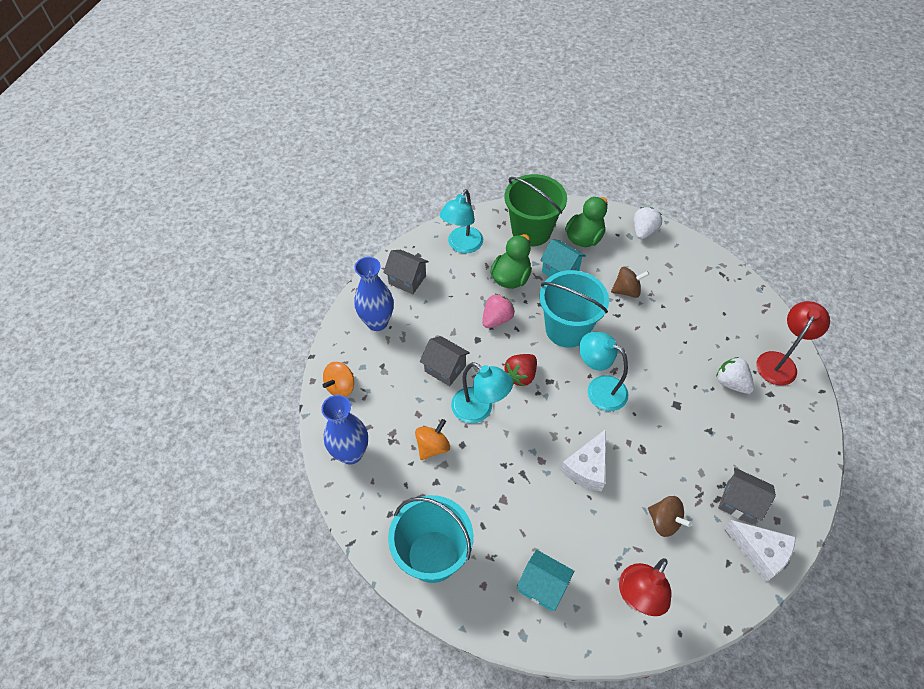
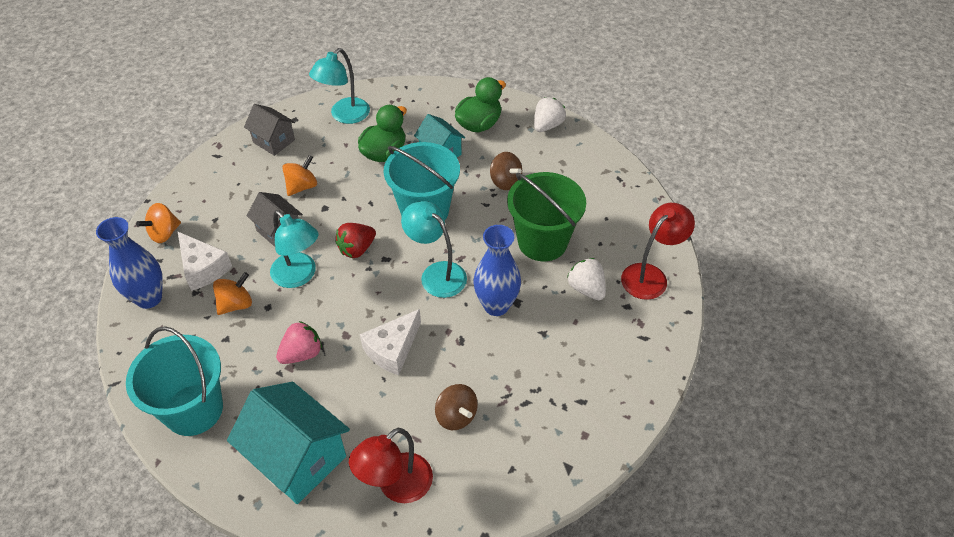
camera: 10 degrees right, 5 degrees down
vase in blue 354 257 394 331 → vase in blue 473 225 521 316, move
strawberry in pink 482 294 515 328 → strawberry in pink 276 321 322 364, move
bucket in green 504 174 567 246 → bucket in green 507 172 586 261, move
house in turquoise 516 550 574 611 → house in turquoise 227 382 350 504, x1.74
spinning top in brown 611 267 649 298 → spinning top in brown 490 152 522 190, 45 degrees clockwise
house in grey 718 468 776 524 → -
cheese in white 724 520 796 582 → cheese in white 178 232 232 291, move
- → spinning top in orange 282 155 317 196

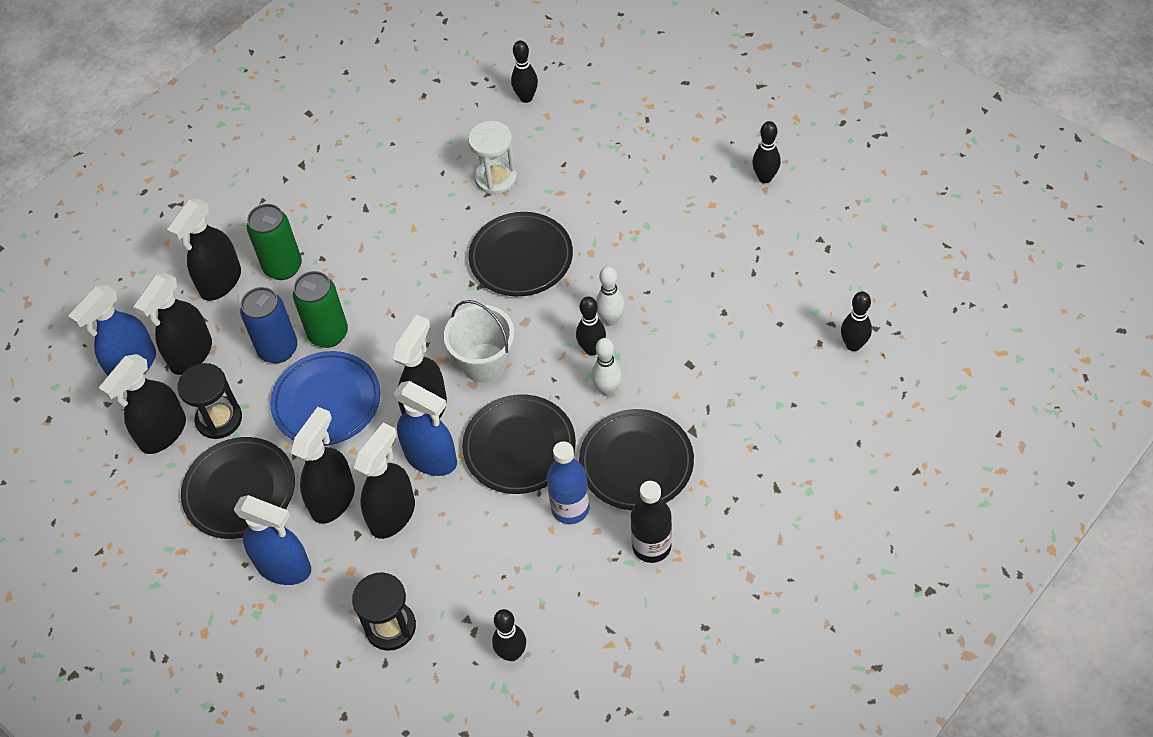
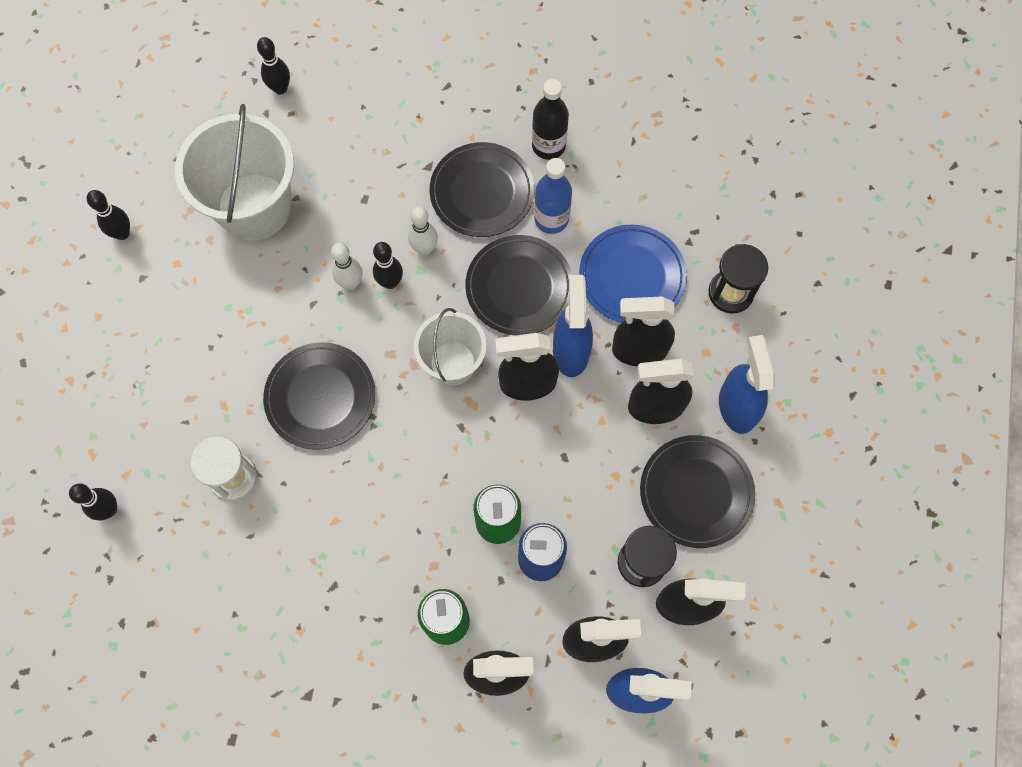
camera: 125 degrees left, 15 degrees up
plate in blue 270 351 381 446 → plate in blue 579 224 687 323, move
bowling pin in black 492 609 526 661 → -
- → bucket in white 175 104 294 241

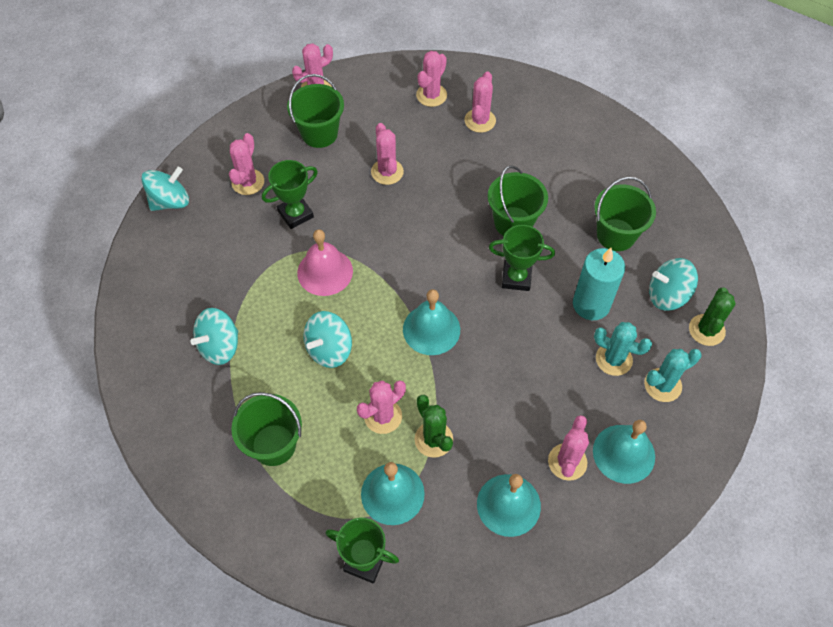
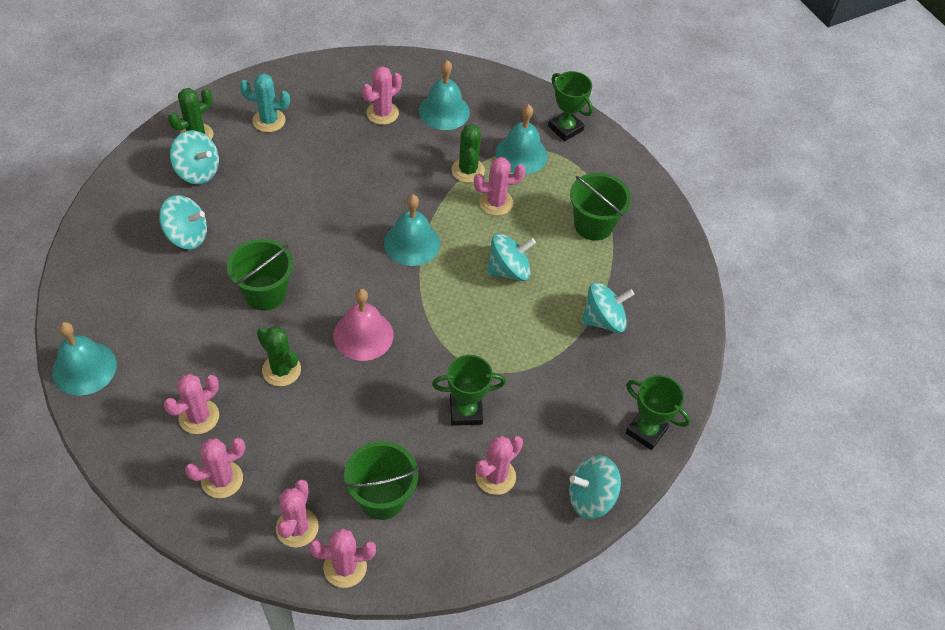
camera: 155 degrees left, 5 degrees down
bell in pink 297 229 353 296 → bell in pink 333 289 393 361, move
cactus in pink 371 123 404 185 → cactus in pink 276 479 319 547, move
trophy in green 489 225 555 291 → trophy in green 626 375 690 450, move
candle in turquoise 573 248 625 320 → -
bell in turquoise 593 420 655 484 → bell in turquoise 52 322 117 396, move
bucket in green 594 177 656 251 → spinning top in turquoise 159 195 207 249
cactus in turquoise 594 322 652 376 → -
- → cactus in green 257 326 301 386

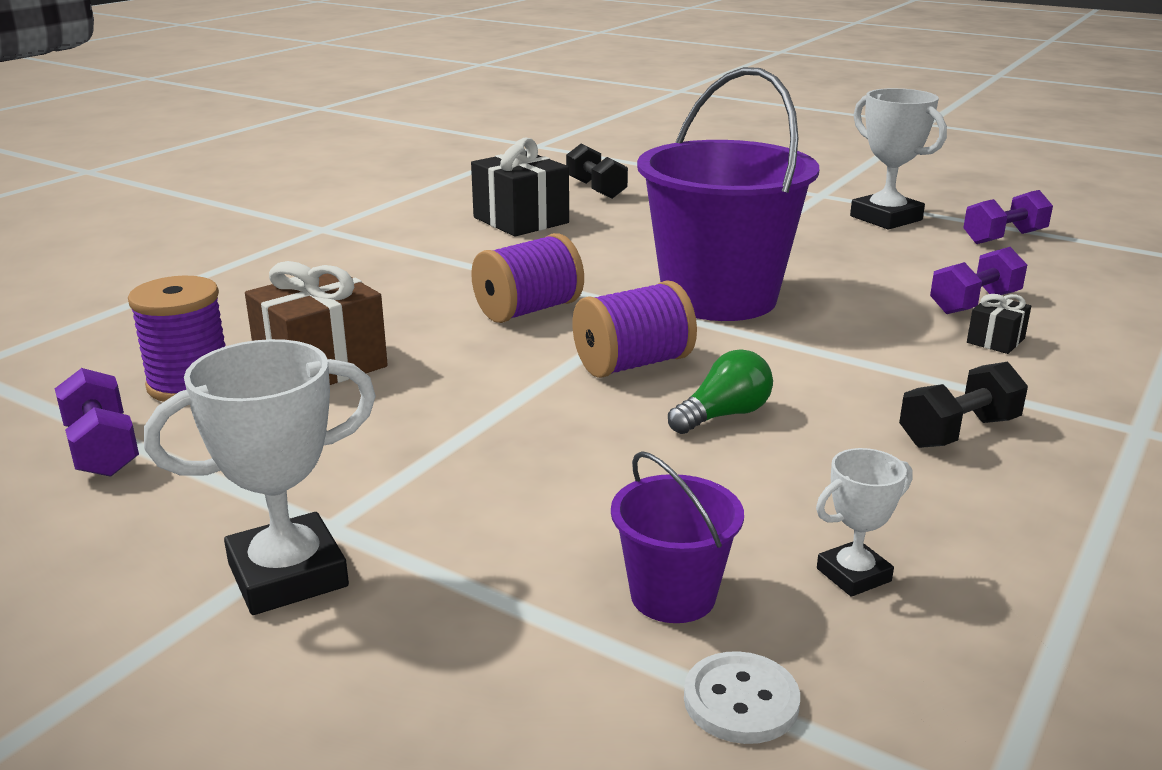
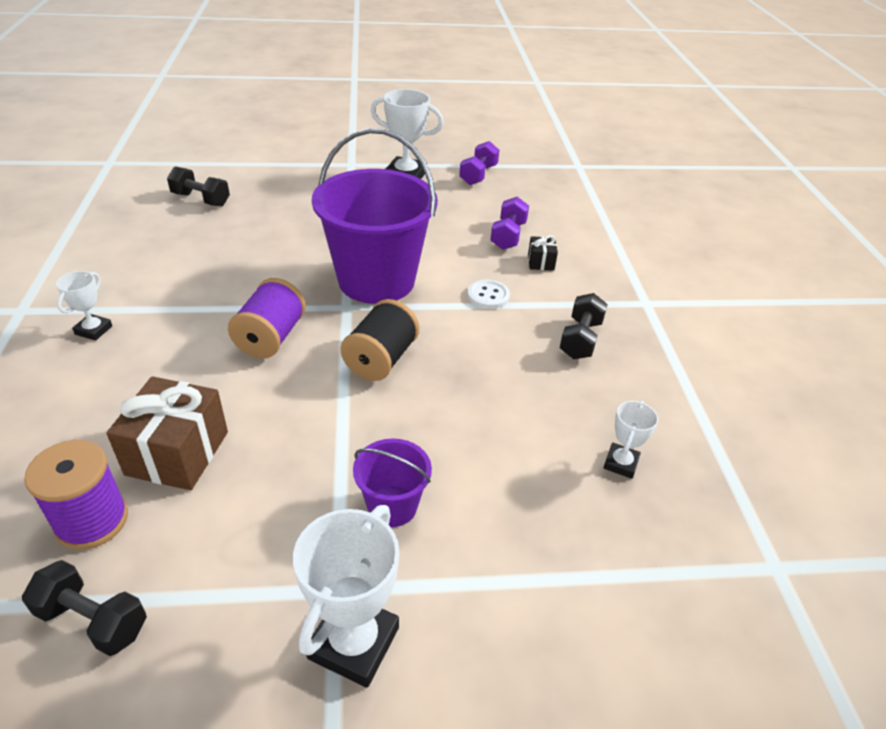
camera: 40 degrees left, 15 degrees up
dumbbell in purple 55 368 139 477 → dumbbell in black 22 560 147 656
gift in black 471 138 569 236 → -
spool in purple 573 281 697 378 → spool in black 340 299 419 381
bucket in purple 611 451 744 623 → bucket in purple 353 439 432 527, move
light bulb in green 668 349 773 434 → -
button in white 684 651 800 744 → button in white 467 280 510 309, move
- → trophy in white 56 271 112 341

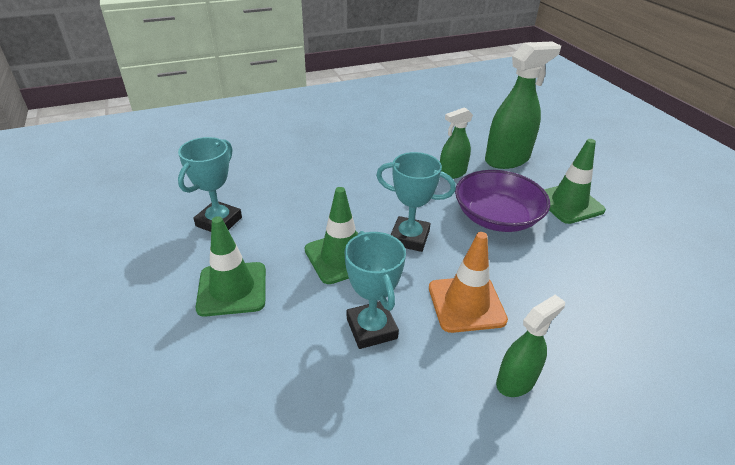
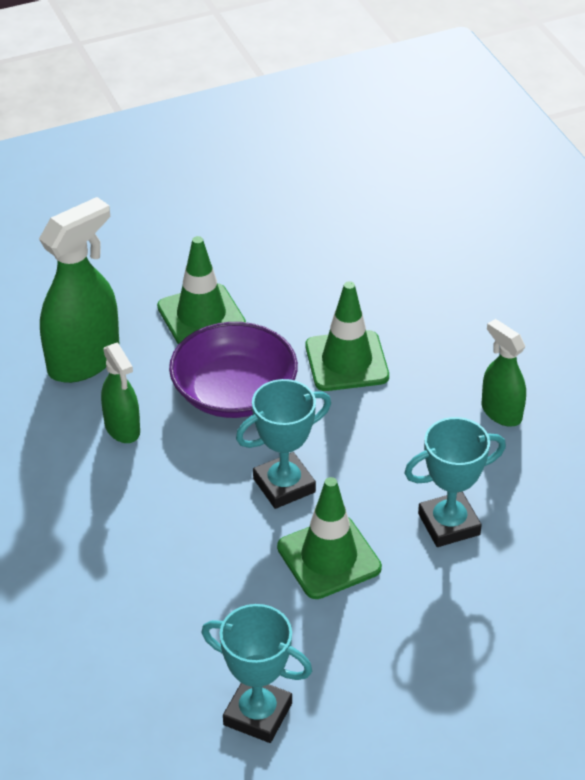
camera: 90 degrees left, 5 degrees up
traffic cone in green 195 216 266 317 → traffic cone in green 306 281 389 391, move
trophy in turquoise 376 152 456 252 → trophy in turquoise 236 379 331 509, 45 degrees clockwise
traffic cone in orange 429 232 508 333 → -
spray bottle in green 485 41 561 169 → spray bottle in green 39 197 120 383, 75 degrees clockwise

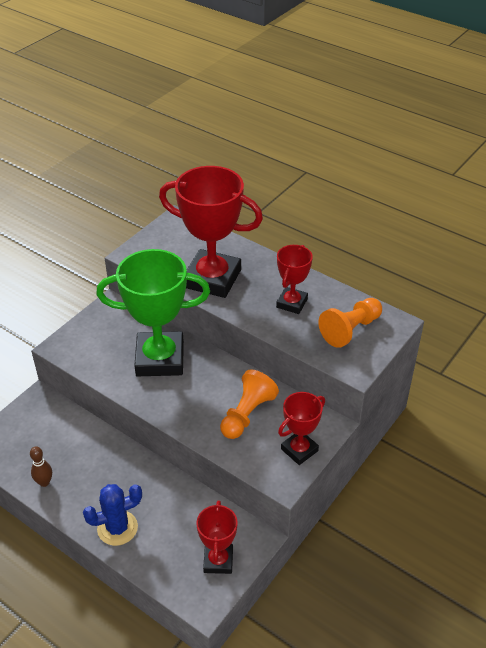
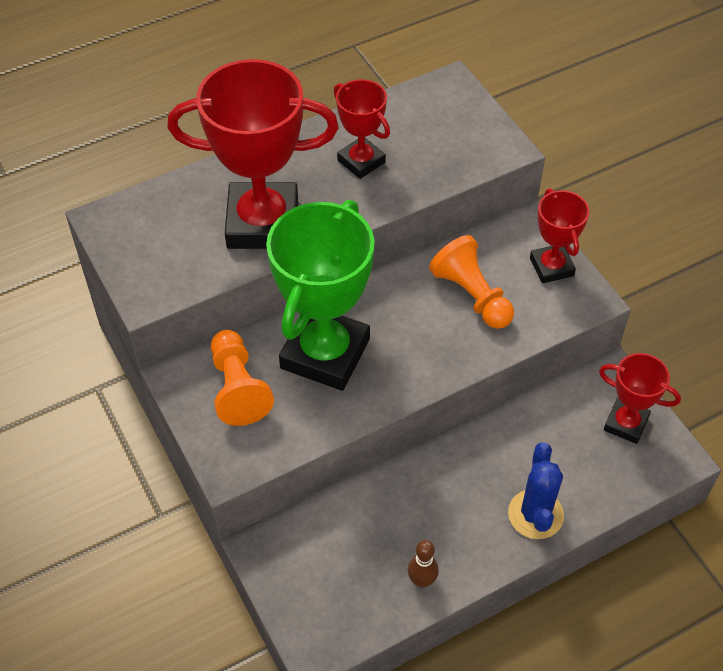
camera: 65 degrees left, 10 degrees up
trophy in red 159 166 263 298 → trophy in red 167 59 339 249, 45 degrees clockwise
pawn in orange 318 298 382 348 → pawn in orange 211 330 274 426, move

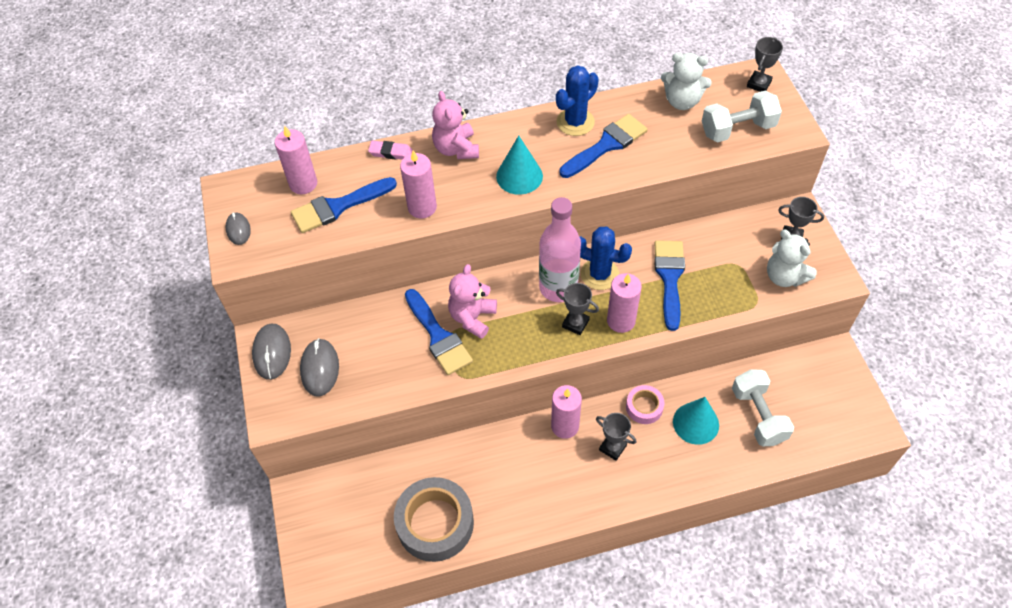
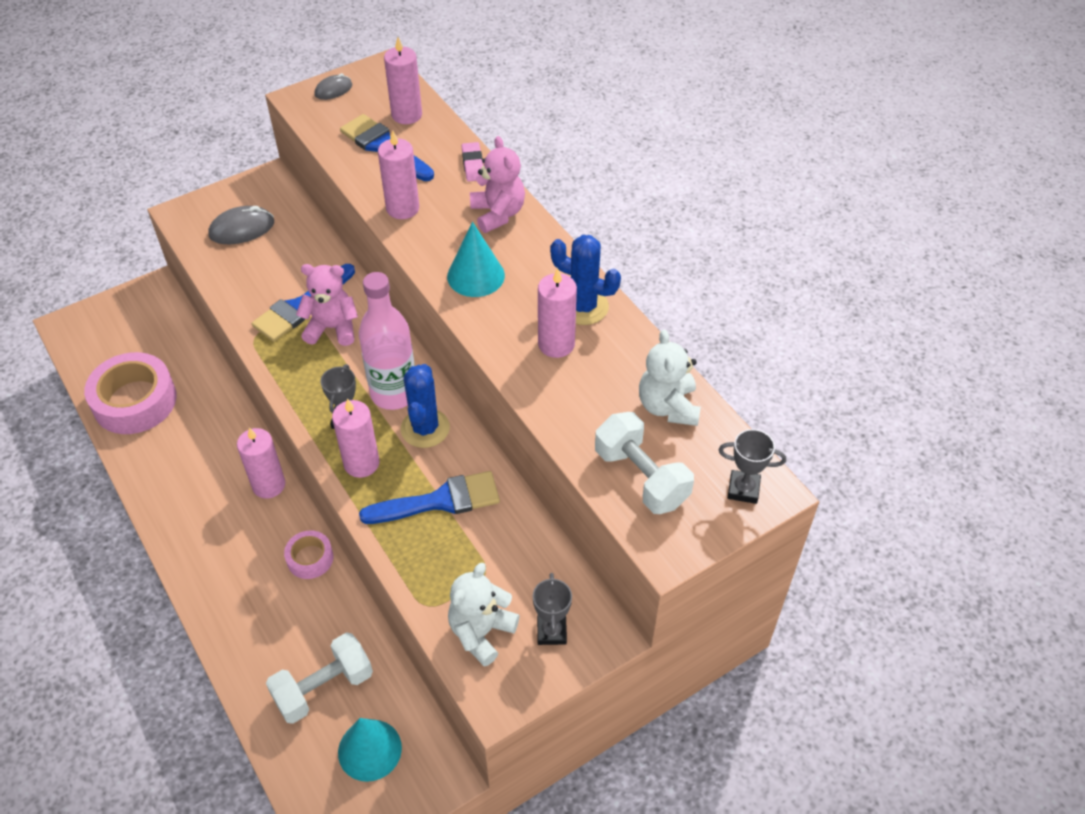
camera: 70 degrees right, 5 degrees down
mouse in grey 252 324 291 380 → -
tape in grey 394 477 474 562 → tape in pink 84 352 177 434
teddy bear in pink 432 91 479 159 → teddy bear in pink 470 136 525 233, 105 degrees clockwise
brush in blue 560 114 648 178 → candle in pink 538 268 577 358
trophy in grey 596 413 636 461 → -
cone in turquoise 673 397 719 445 → cone in turquoise 338 718 402 782, move

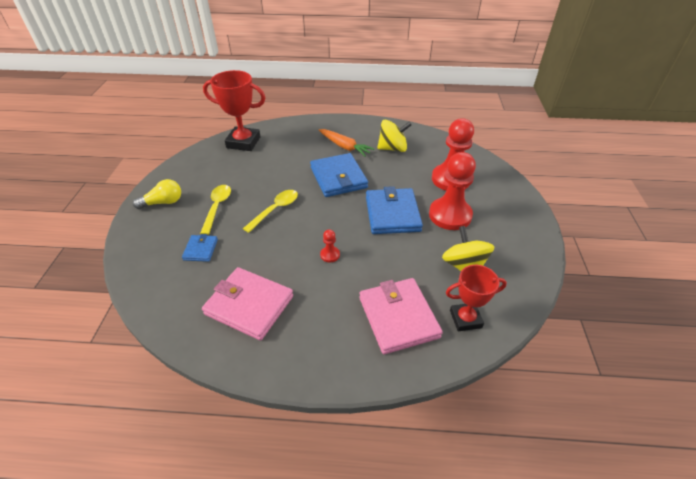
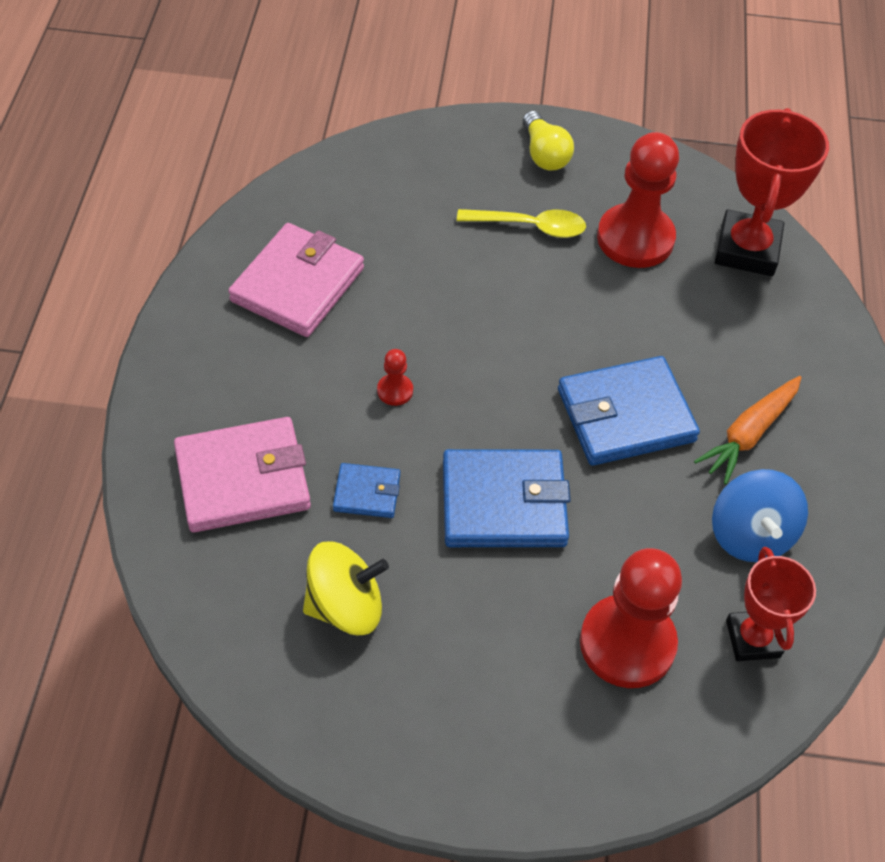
camera: 90 degrees right, 10 degrees up
wallet in blue 182 234 218 262 → wallet in blue 333 463 400 518, move
spoon in yellow 243 190 298 233 → -
spinning top in yellow 377 120 412 152 → spinning top in blue 712 469 808 562
pawn in red 429 152 476 230 → pawn in red 597 132 679 268, move
trophy in red 446 265 507 331 → trophy in red 726 547 816 661, move

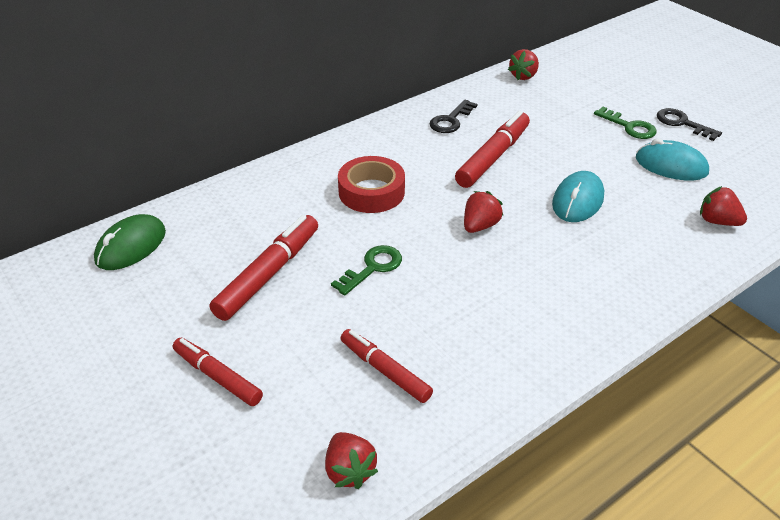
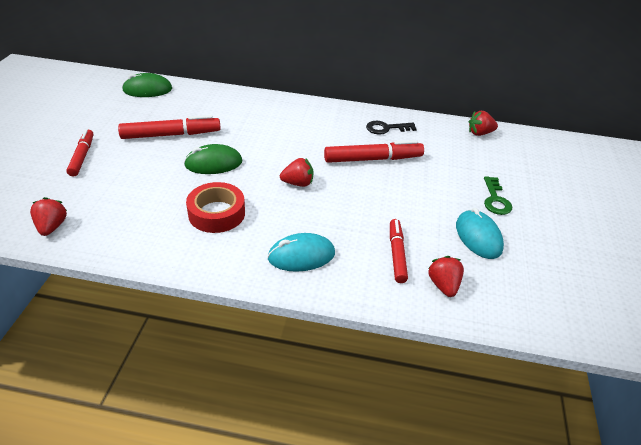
camera: 45 degrees right, 0 degrees up
strawberry in red 325 432 378 489 → strawberry in red 30 197 67 236, 150 degrees clockwise
key in green 331 245 402 295 → mouse in green 184 144 242 174
tape in red 338 156 405 213 → tape in red 186 182 245 233, move
marker in red 340 329 433 403 → marker in red 390 219 408 283, move
mouse in turquoise 552 171 604 222 → mouse in turquoise 267 233 335 272, move
key in black 657 108 722 141 → -

